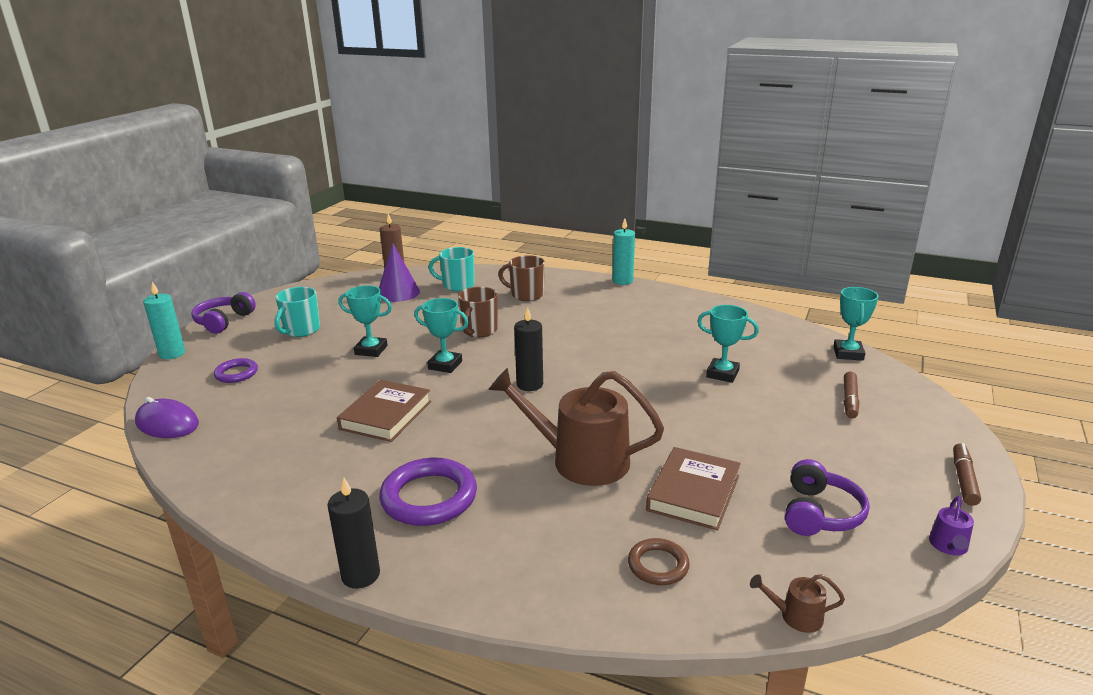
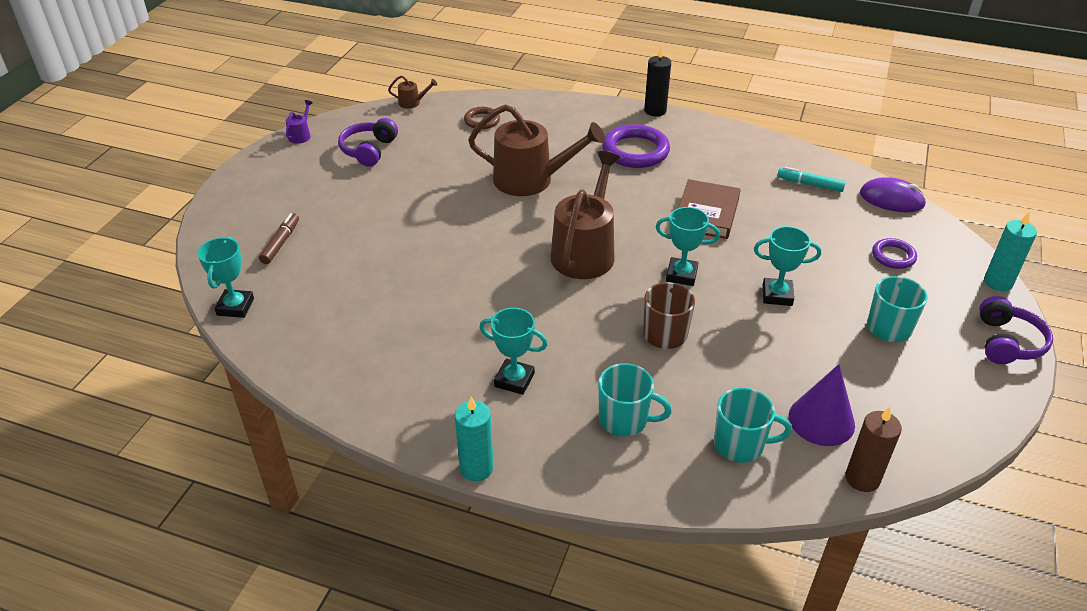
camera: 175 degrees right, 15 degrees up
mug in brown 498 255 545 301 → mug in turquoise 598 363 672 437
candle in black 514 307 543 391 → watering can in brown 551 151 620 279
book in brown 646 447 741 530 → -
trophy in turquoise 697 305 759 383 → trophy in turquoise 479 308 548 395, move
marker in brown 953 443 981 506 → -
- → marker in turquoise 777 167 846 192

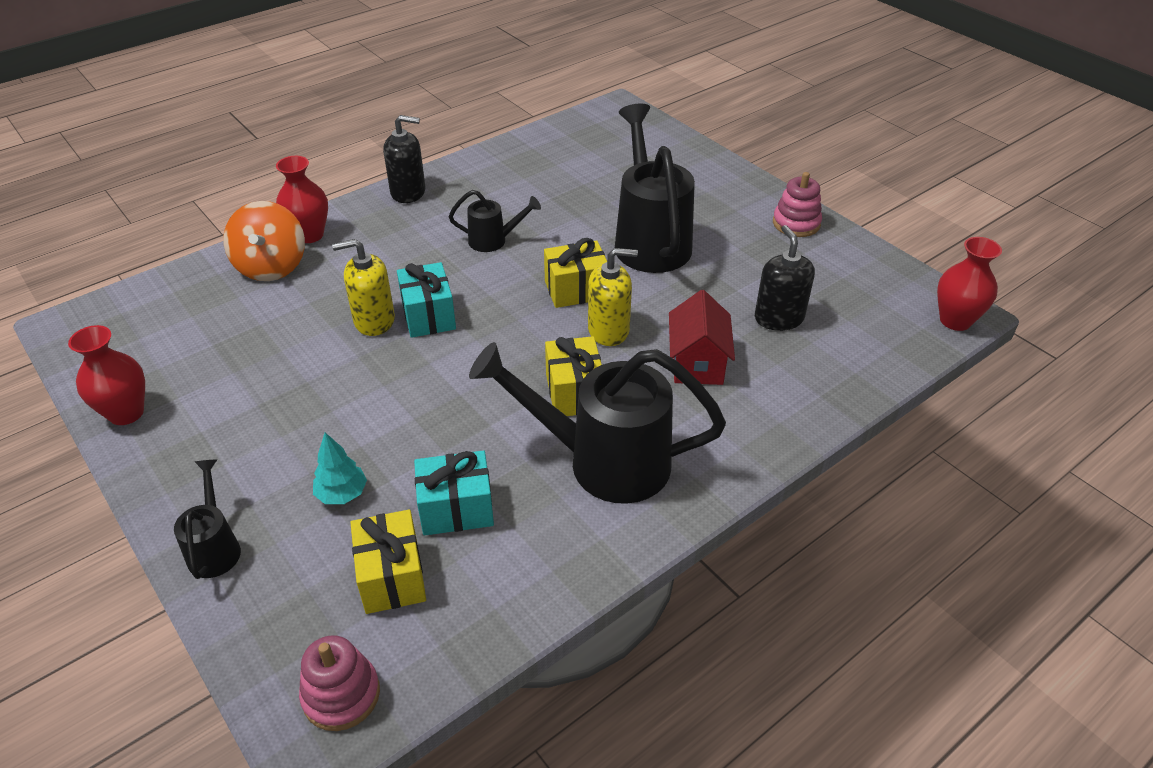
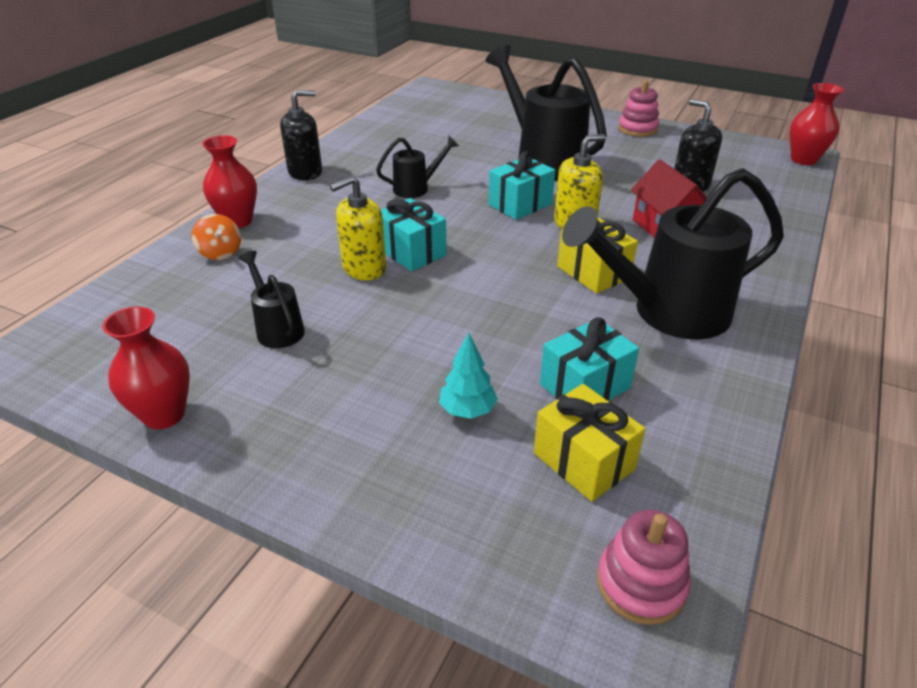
camera: 25 degrees left, 5 degrees down
watering can in black 174 459 241 579 → watering can in black 238 251 305 348, move
spinning top in orange 223 201 305 281 → spinning top in orange 192 214 241 260, x0.56
gift in yellow 544 238 607 308 → gift in turquoise 489 151 555 220

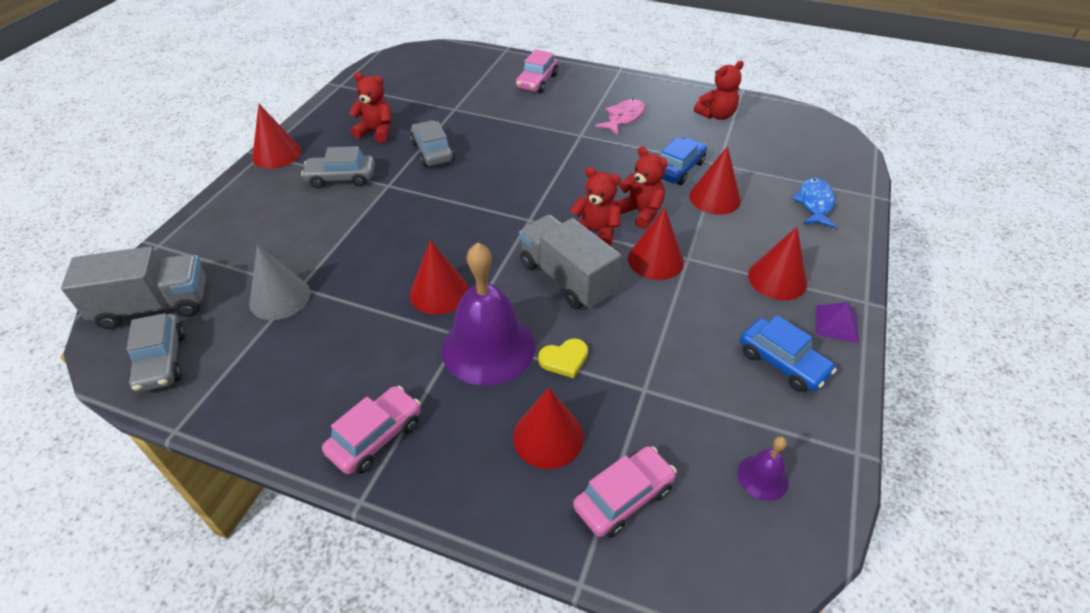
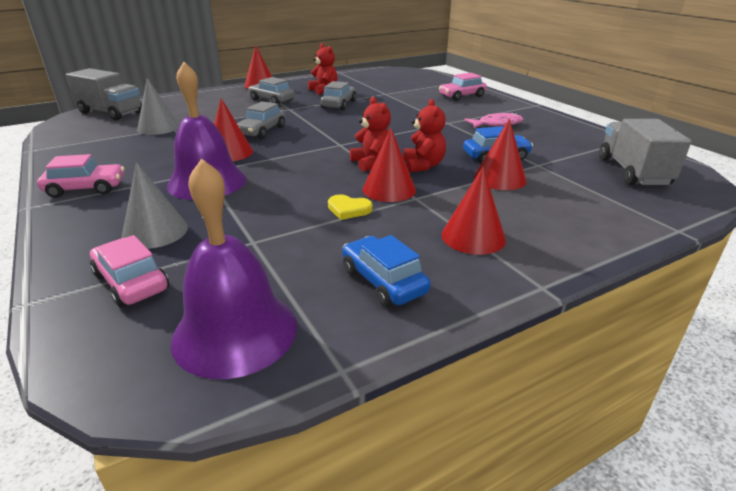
camera: 40 degrees right, 15 degrees down
car in grey 126 313 186 392 → car in grey 237 101 285 139, move
cone in red 513 387 584 469 → cone in grey 122 162 188 249
truck in grey 519 215 621 309 → truck in grey 599 119 691 185, move
heart in yellow 538 338 588 378 → heart in yellow 328 194 372 220, move
car in pink 573 446 677 538 → car in pink 90 235 169 307, 135 degrees counterclockwise
teddy bear in red 694 61 744 120 → -
bell in purple 738 436 789 501 → bell in purple 170 158 297 379, x2.19
car in blue 740 315 837 392 → car in blue 342 235 431 307, 150 degrees clockwise
fish in blue 792 178 836 229 → -
pyramid in purple 816 302 859 343 → -

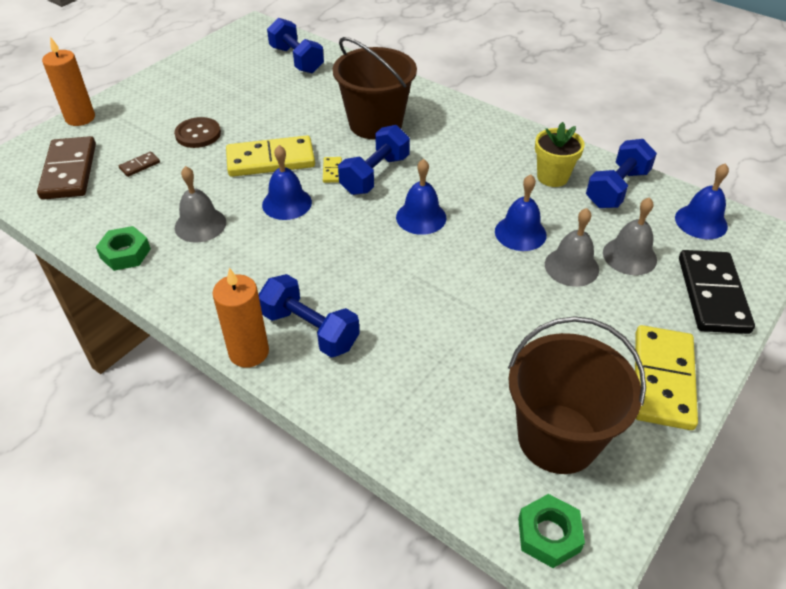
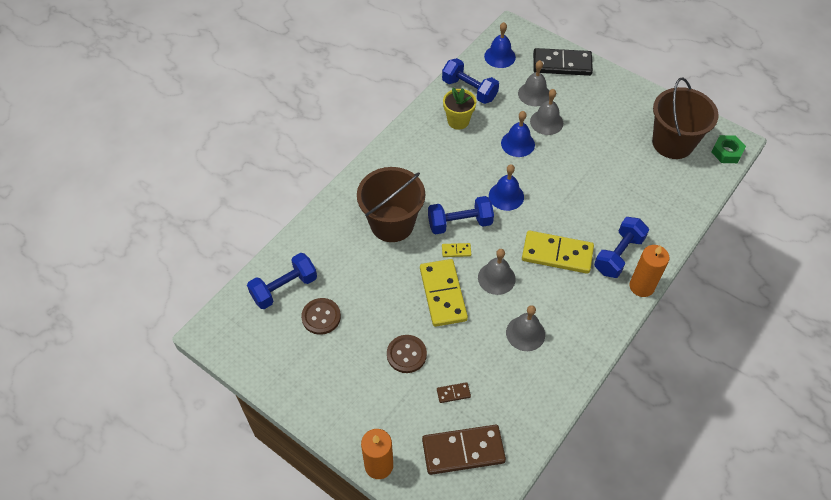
camera: 90 degrees left, 10 degrees up
nut in green 96 226 151 271 → -
domino in brown 119 152 160 177 → domino in brown 437 382 471 403, 60 degrees counterclockwise
bell in blue 262 145 312 220 → bell in grey 478 249 516 295
dumbbell in blue 338 125 410 195 → dumbbell in blue 428 196 494 234, 45 degrees counterclockwise
domino in yellow 635 325 698 430 → domino in yellow 522 231 594 274, move
- → button in brown 301 298 341 335

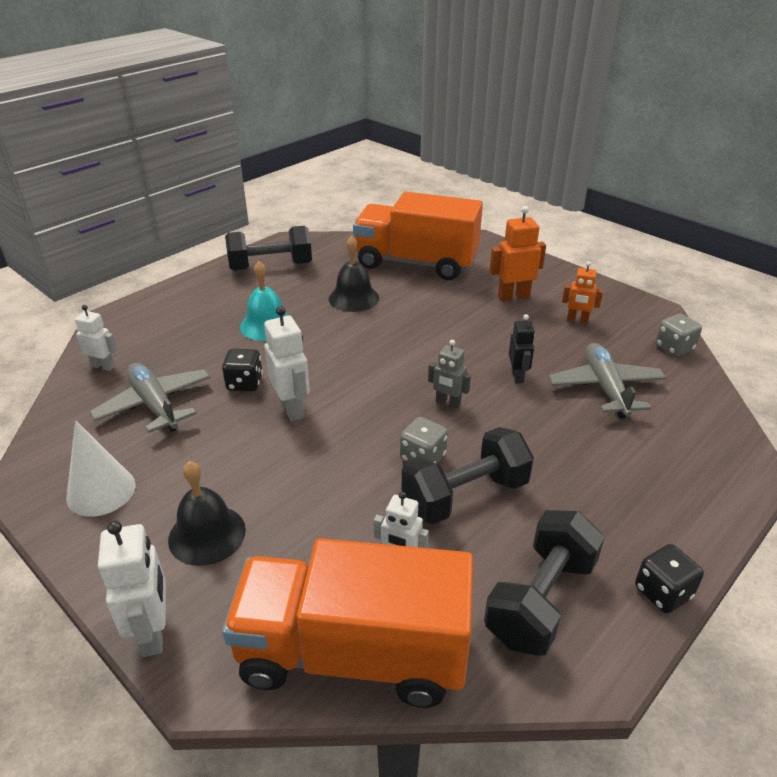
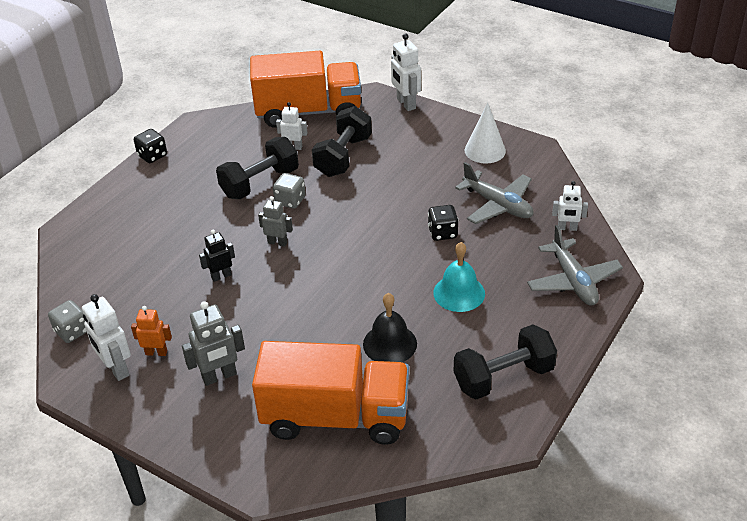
camera: 170 degrees right, 5 degrees up
bell in black 168 461 246 566 → -
robot in white 264 306 310 421 → robot in white 82 294 131 381, move
dumbbell in black 484 510 605 656 → dumbbell in black 312 106 372 177, move
robot in orange 489 206 546 302 → robot in grey 182 301 245 386
robot in black 509 314 535 384 → robot in black 199 230 235 282, 75 degrees clockwise
plane in grey 548 343 666 419 → plane in grey 527 225 623 306, move

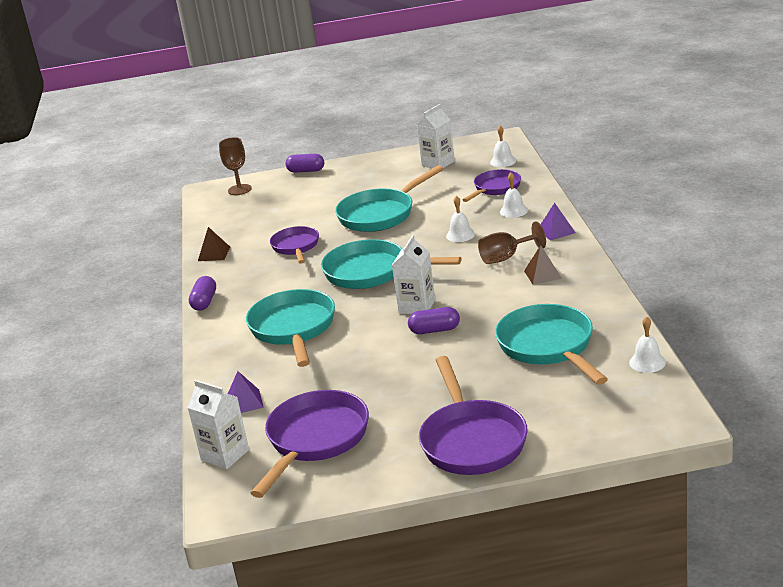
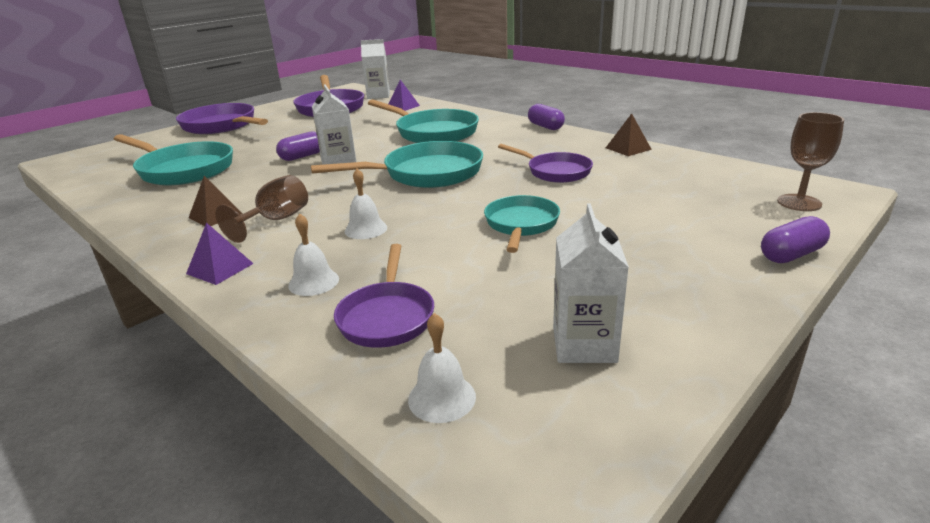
camera: 140 degrees right, 0 degrees up
pan in turquoise 335 165 443 232 → pan in turquoise 484 195 560 253, x0.62
bell in white 629 316 666 373 → -

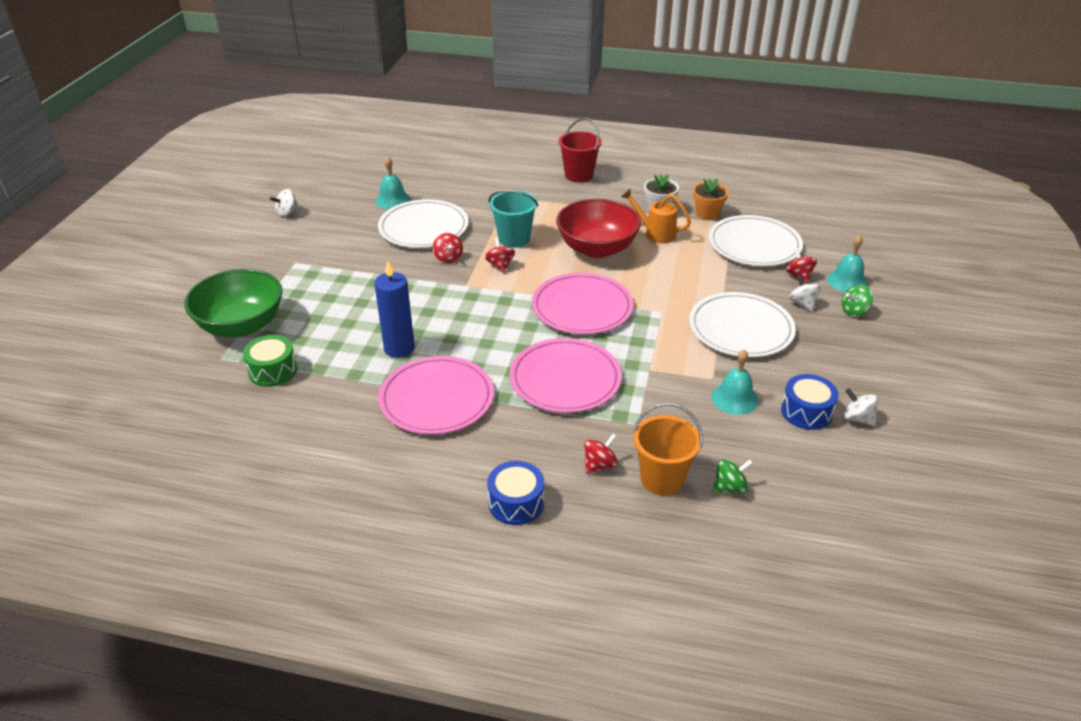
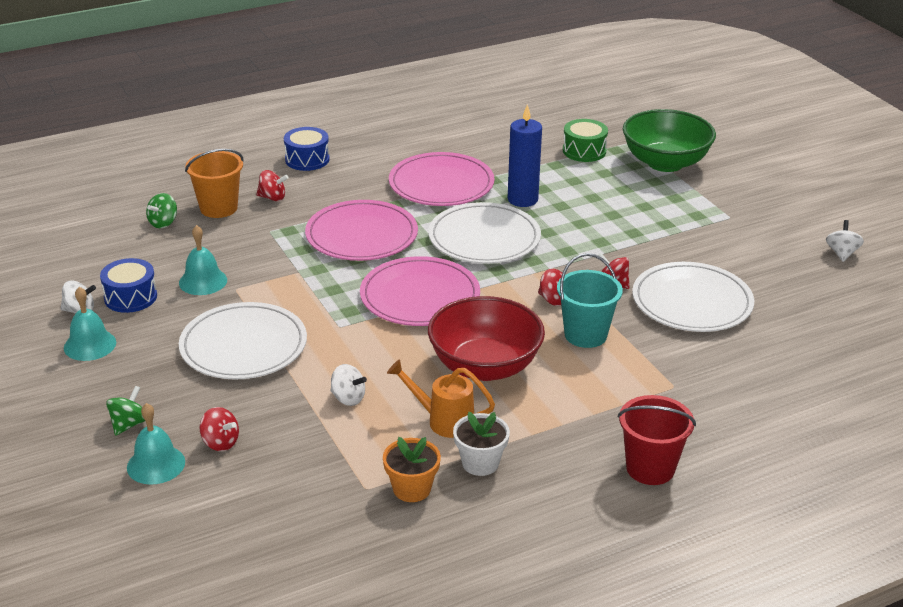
camera: 140 degrees right, 5 degrees down
bell in turquoise 376 157 410 209 → bell in turquoise 64 287 116 361, move
spinning top in red 584 434 618 474 → spinning top in red 256 170 289 201, 90 degrees counterclockwise
watering can in orange 621 189 691 244 → watering can in orange 387 359 495 438, 150 degrees counterclockwise
plate in white 709 215 803 266 → plate in white 428 202 541 264, move
spinning top in white 789 275 821 311 → spinning top in white 331 364 367 406, move

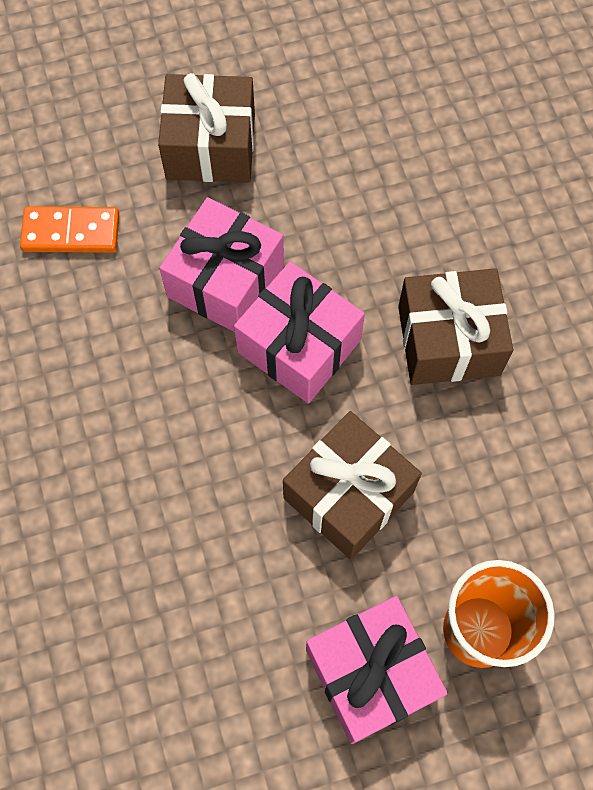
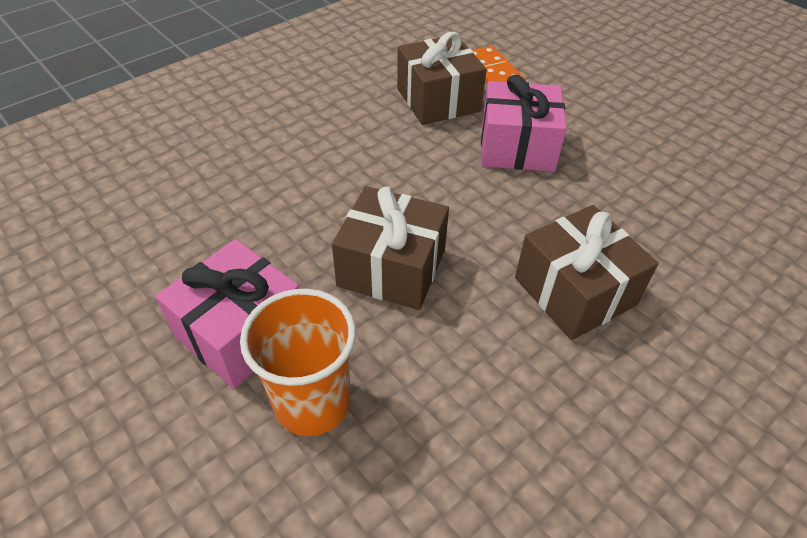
camera: 65 degrees right, 20 degrees down
gift in brown 158 73 255 183 → gift in brown 397 32 487 125, move
gift in pink 234 261 365 403 → -

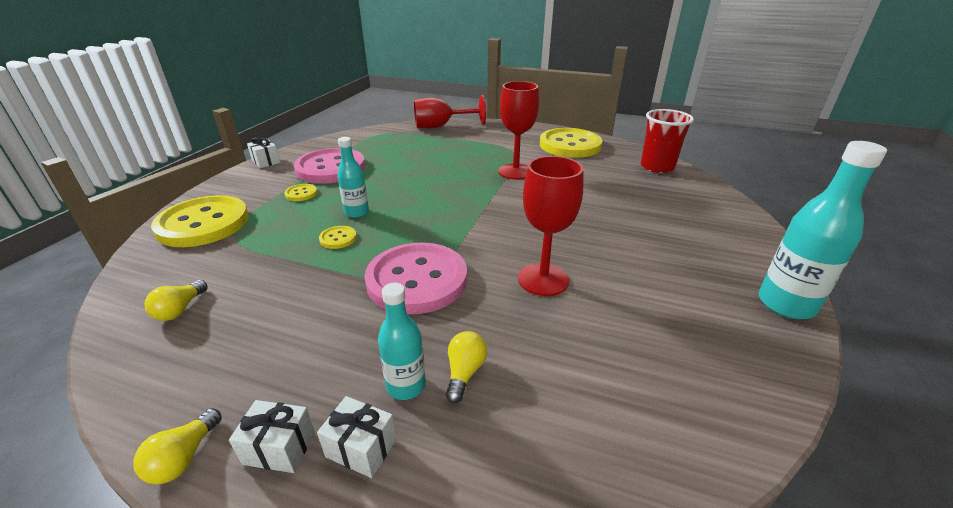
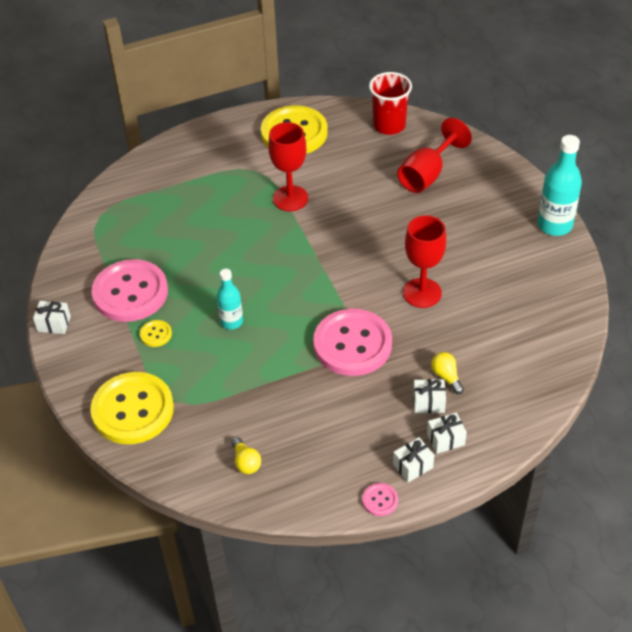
camera: 40 degrees left, 15 degrees up
light bulb in yellow 133 408 222 485 → button in pink 363 483 398 516
button in yellow 319 226 357 249 → -
bottle in turquoise 378 283 426 400 → gift in white 413 379 446 413
goblet in red 414 95 486 129 → goblet in red 397 118 472 193, move

